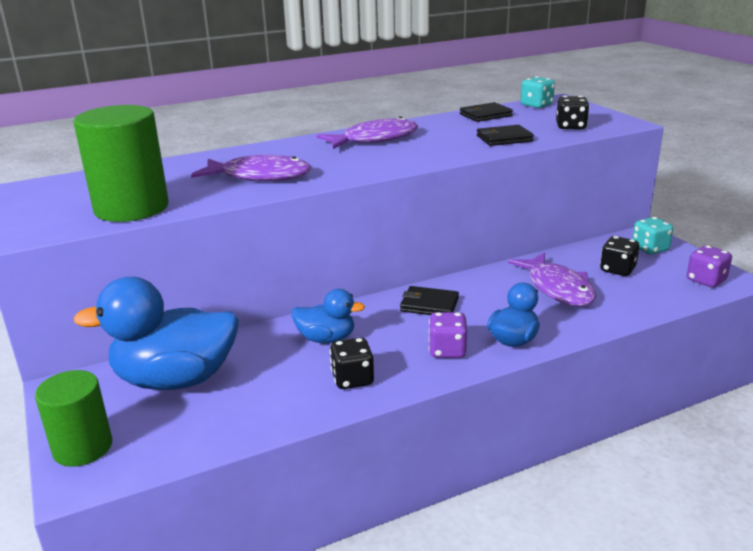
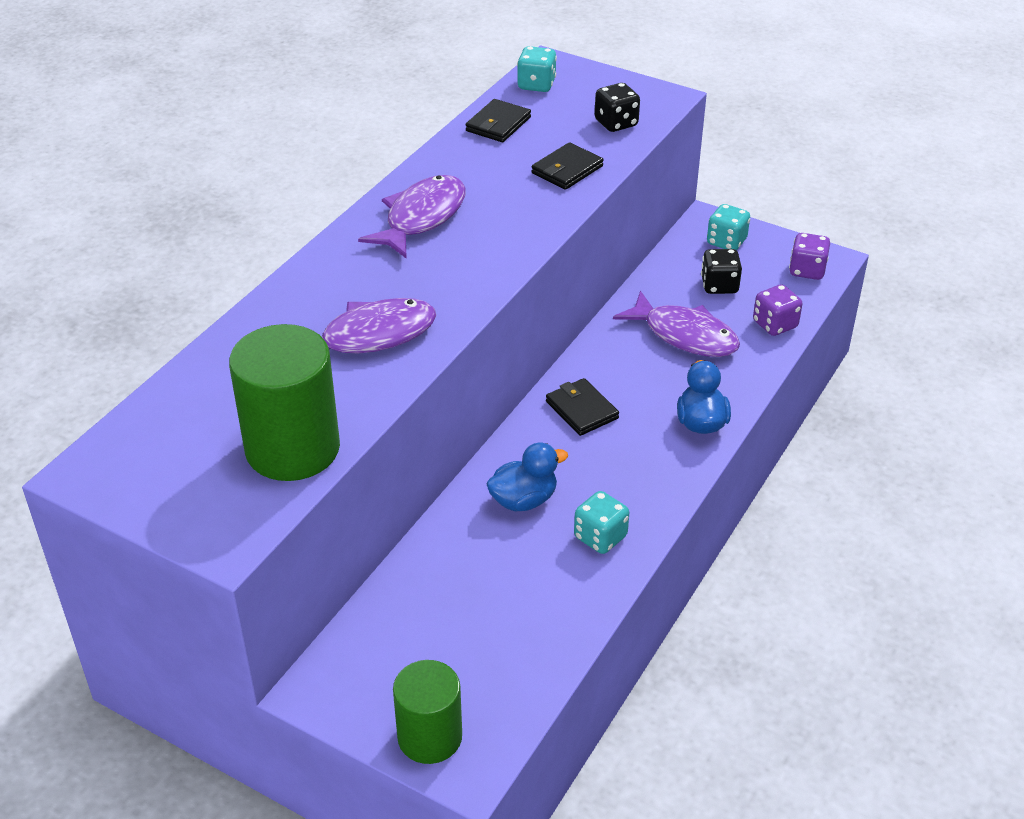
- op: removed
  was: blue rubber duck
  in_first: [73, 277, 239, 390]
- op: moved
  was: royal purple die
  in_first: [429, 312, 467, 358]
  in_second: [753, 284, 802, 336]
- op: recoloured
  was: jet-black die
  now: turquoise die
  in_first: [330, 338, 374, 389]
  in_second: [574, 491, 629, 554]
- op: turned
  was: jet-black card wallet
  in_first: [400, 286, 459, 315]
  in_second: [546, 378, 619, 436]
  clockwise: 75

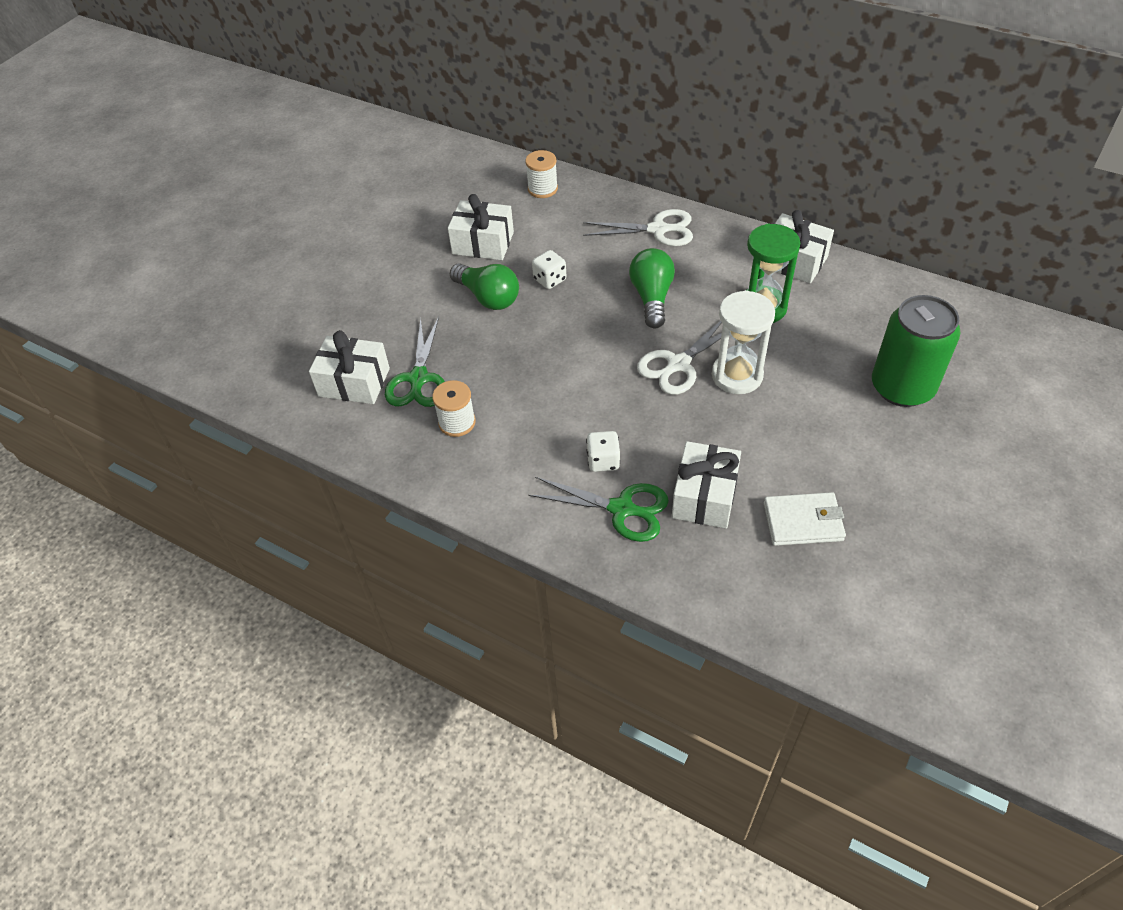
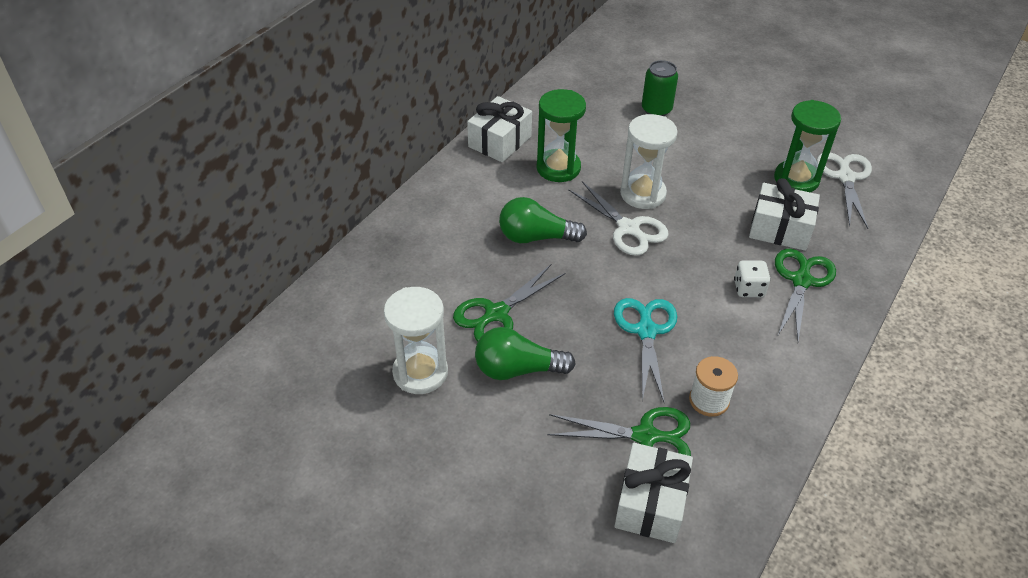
- op: removed
  was: white reel of thread
  in_first: [525, 150, 558, 198]
- op: added
  now: turquoise shears
  in_second: [614, 298, 677, 402]
- op: moved
  was: white shears
  in_first: [583, 209, 693, 246]
  in_second: [817, 153, 872, 229]
- op: replaced
  was: white gift
  now: white sandglass
  in_first: [448, 194, 514, 260]
  in_second: [384, 287, 448, 394]
- op: replaced
  was: white die
  now: green shears
  in_first: [532, 250, 566, 289]
  in_second: [453, 264, 565, 341]
- op: replaced
  was: white card wallet
  now: green sandglass
  in_first: [764, 492, 846, 546]
  in_second: [774, 100, 841, 192]
- op: turned
  was: green bulb
  in_first: [450, 263, 519, 310]
  in_second: [475, 327, 576, 380]
  clockwise: -135
- op: resized
  was: green soda can
  in_first: [872, 295, 960, 407]
  in_second: [642, 60, 678, 116]
  ratio: 0.61

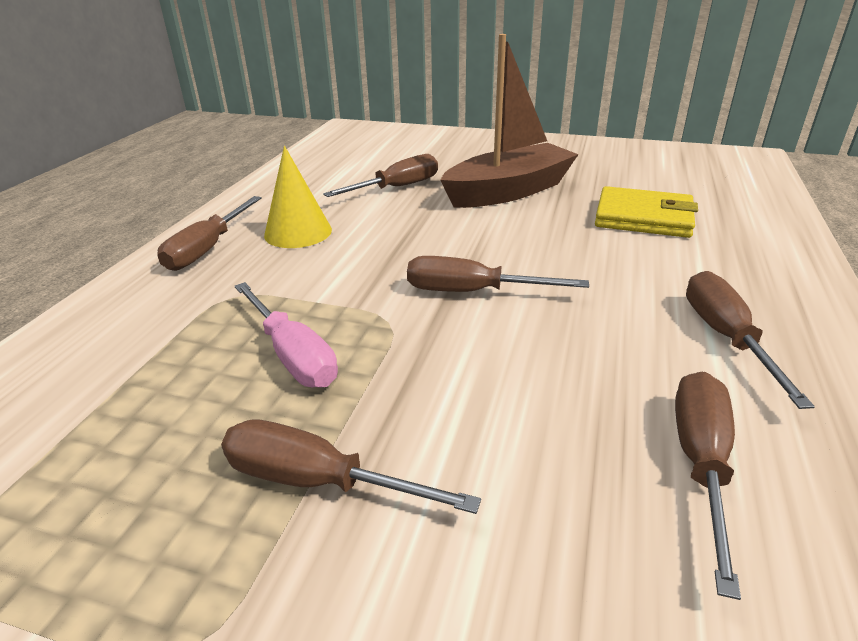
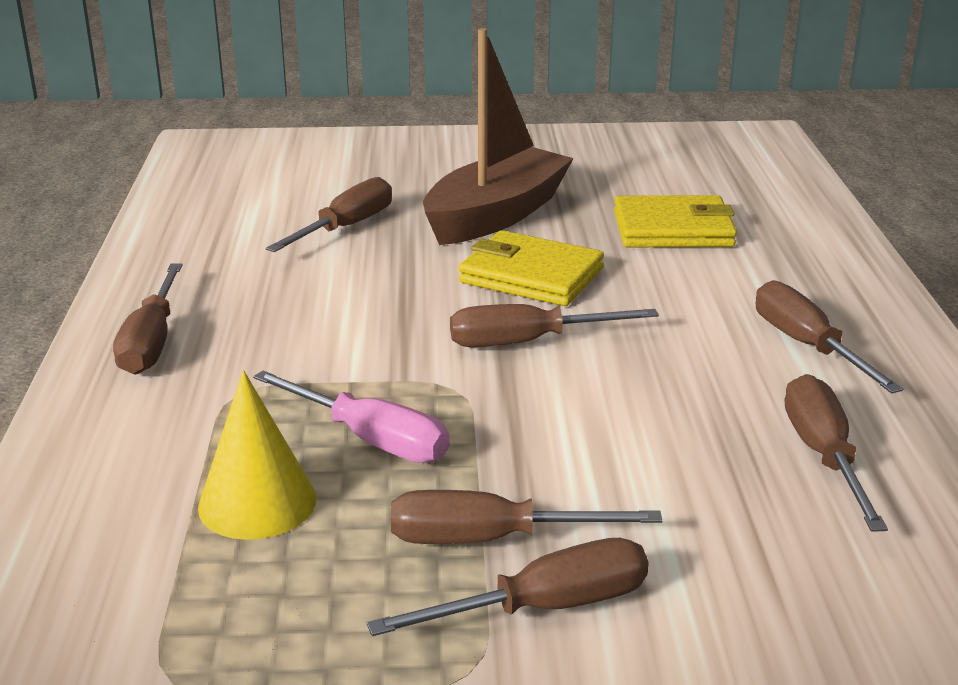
- op: added
  now: brown hand screwdriver
  in_second: [367, 538, 648, 636]
- op: added
  now: golden card wallet
  in_second: [459, 230, 604, 306]
- op: moved
  was: golden solid cone
  in_first: [264, 146, 332, 248]
  in_second: [198, 370, 316, 540]

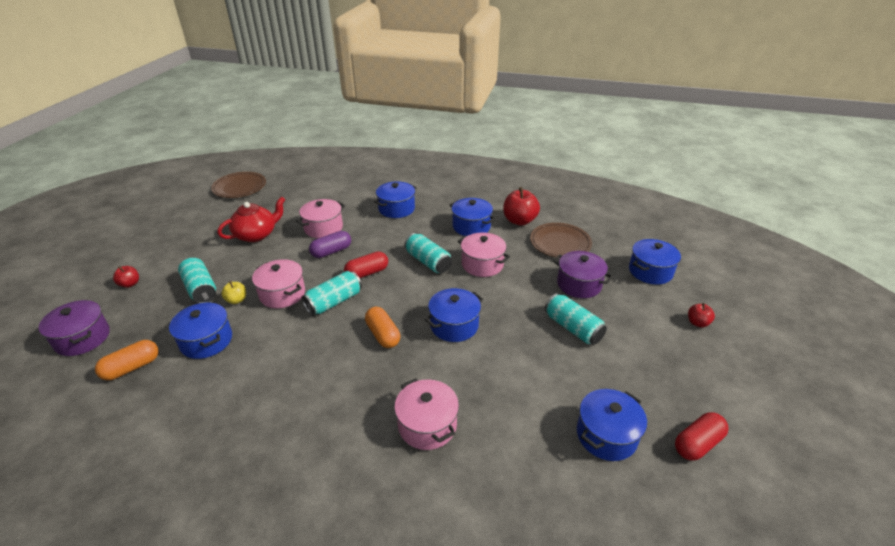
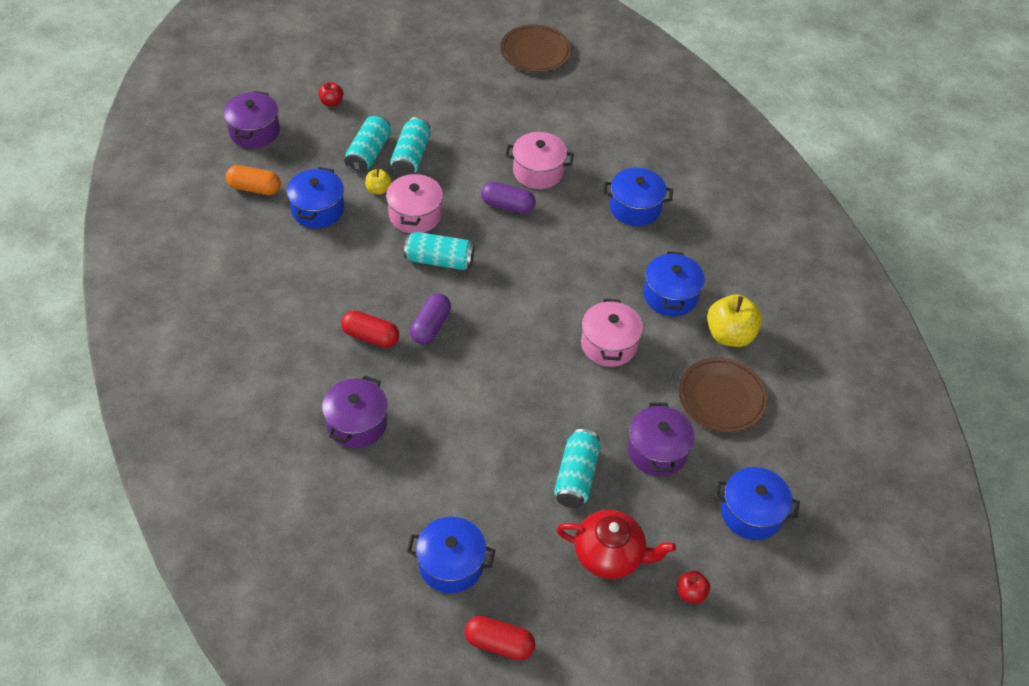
- op: removed
  was: blue stockpot
  in_first: [424, 288, 483, 342]
- op: moved
  was: crimson china teapot
  in_first: [217, 197, 286, 242]
  in_second: [556, 510, 676, 579]
- op: moved
  was: crimson pill
  in_first: [344, 252, 388, 278]
  in_second: [341, 310, 399, 348]
- op: moved
  was: turquoise soda can
  in_first: [404, 233, 452, 273]
  in_second: [390, 117, 431, 176]
- op: recoloured
  was: orange pill
  now: royal purple pill
  in_first: [365, 307, 400, 348]
  in_second: [410, 293, 451, 344]
- op: recoloured
  was: rose-pink stockpot
  now: royal purple stockpot
  in_first: [394, 378, 459, 450]
  in_second: [322, 375, 387, 448]
- op: recoloured
  was: crimson apple
  now: golden apple
  in_first: [503, 187, 540, 226]
  in_second: [707, 295, 762, 347]

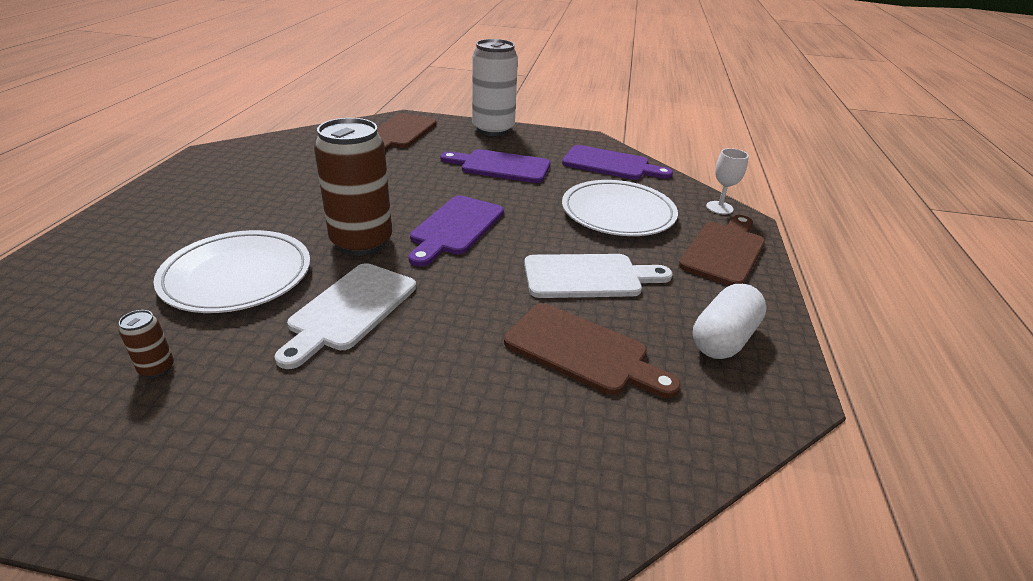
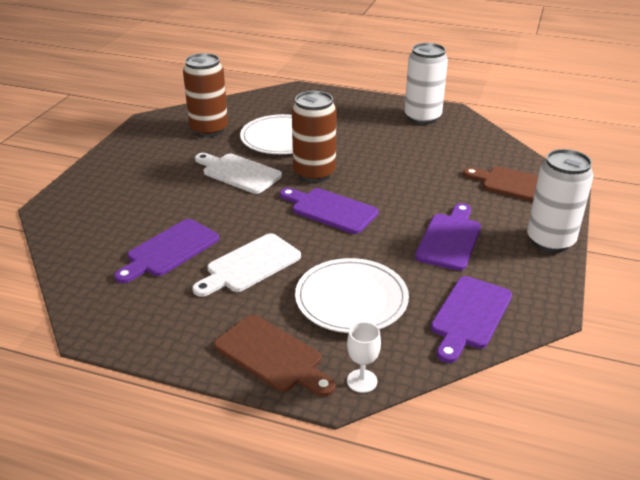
- op: removed
  was: white pill
  in_first: [693, 284, 767, 359]
- op: added
  now: white soda can
  in_second: [405, 43, 448, 125]
- op: recoloured
  was: brown chopping board
  now: royal purple chopping board
  in_first: [504, 303, 681, 398]
  in_second: [114, 219, 219, 283]
- op: turned
  was: white chopping board
  in_first: [524, 254, 673, 298]
  in_second: [193, 233, 301, 297]
  clockwise: 45
- op: resized
  was: brown soda can
  in_first: [119, 310, 174, 378]
  in_second: [183, 53, 228, 137]
  ratio: 2.5

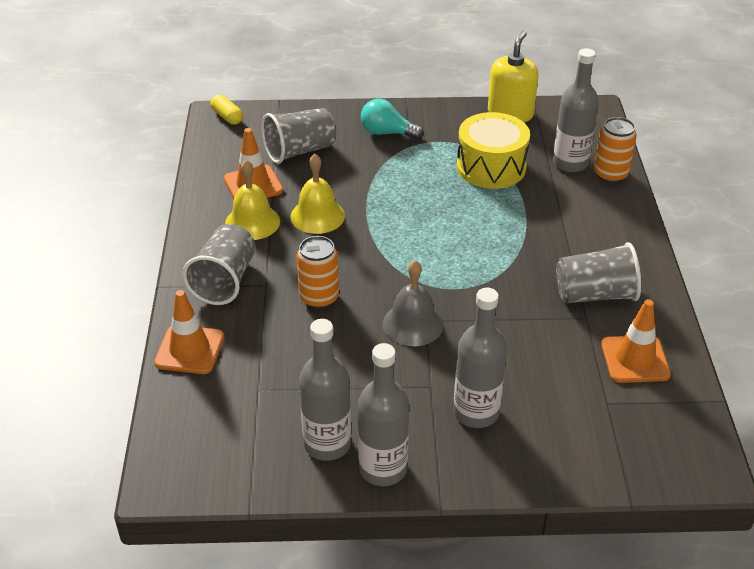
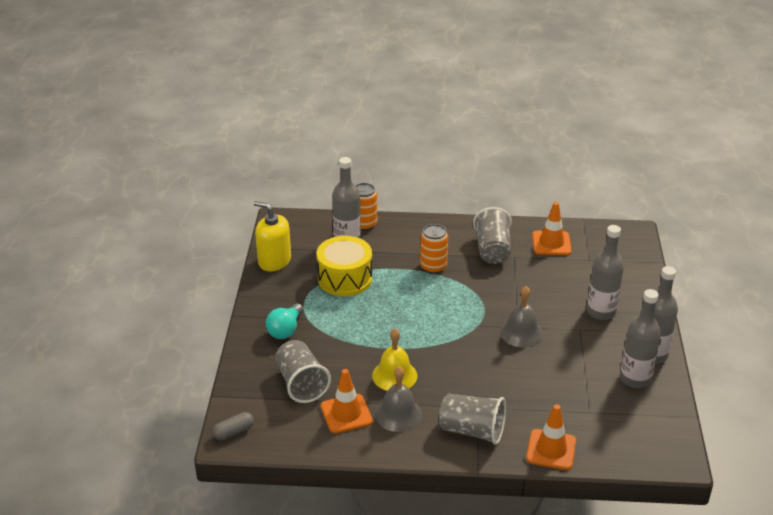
- op: moved
  was: orange soda can
  in_first: [297, 236, 339, 309]
  in_second: [420, 224, 448, 274]
- op: recoloured
  was: golden pill
  now: grey pill
  in_first: [211, 95, 243, 125]
  in_second: [213, 412, 254, 440]
- op: recoloured
  was: golden hand bell
  now: grey hand bell
  in_first: [225, 160, 280, 240]
  in_second: [375, 367, 422, 432]

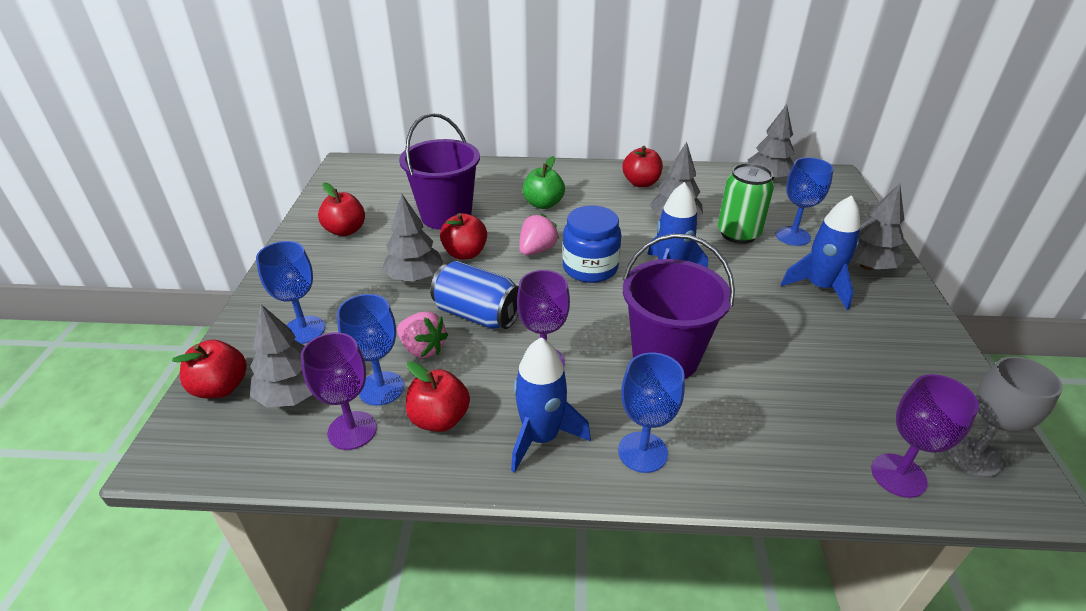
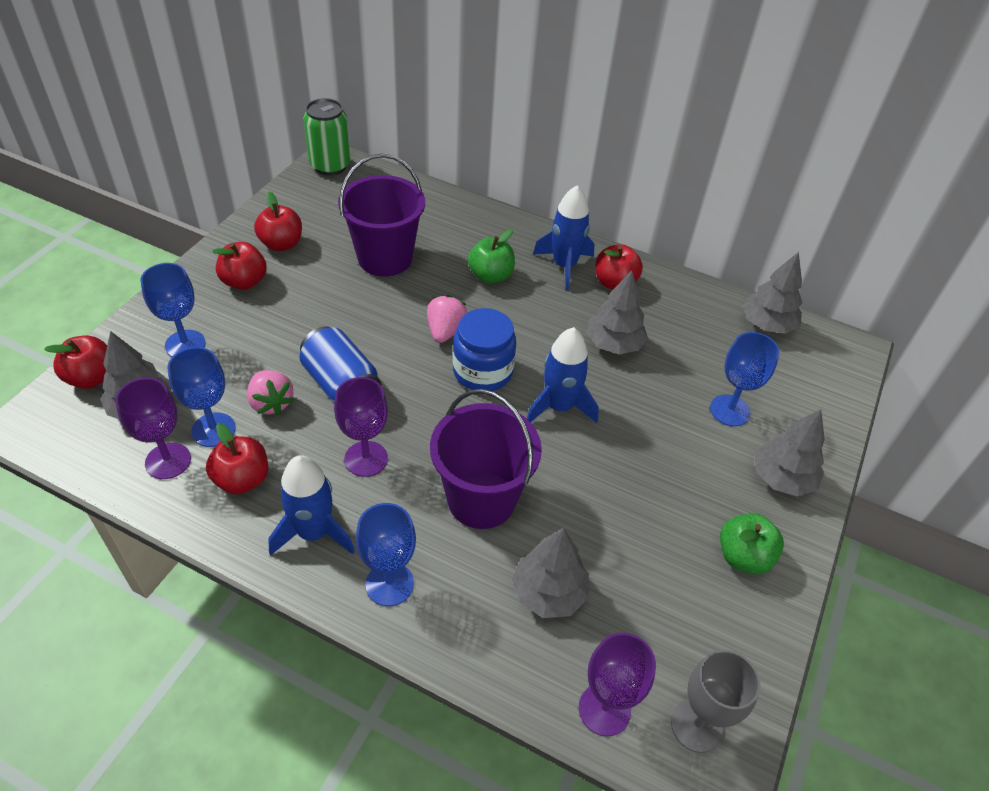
- op: added
  now: green apple
  in_second: [720, 513, 784, 574]
- op: moved
  was: grey tree
  in_first: [382, 193, 443, 281]
  in_second: [512, 528, 589, 618]
- op: moved
  was: crimson apple
  in_first: [440, 213, 487, 260]
  in_second: [212, 242, 267, 290]
- op: moved
  was: green soda can
  in_first: [718, 163, 774, 244]
  in_second: [304, 98, 350, 175]
- op: moved
  was: blue spaceship
  in_first: [781, 195, 860, 310]
  in_second: [533, 185, 595, 290]
- op: turned
  was: rose-pink strawberry
  in_first: [519, 214, 559, 255]
  in_second: [427, 295, 468, 343]
  clockwise: -45

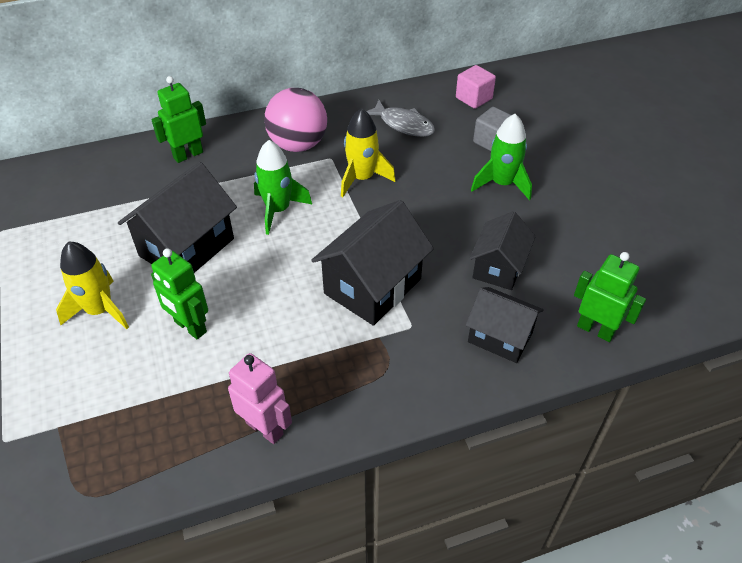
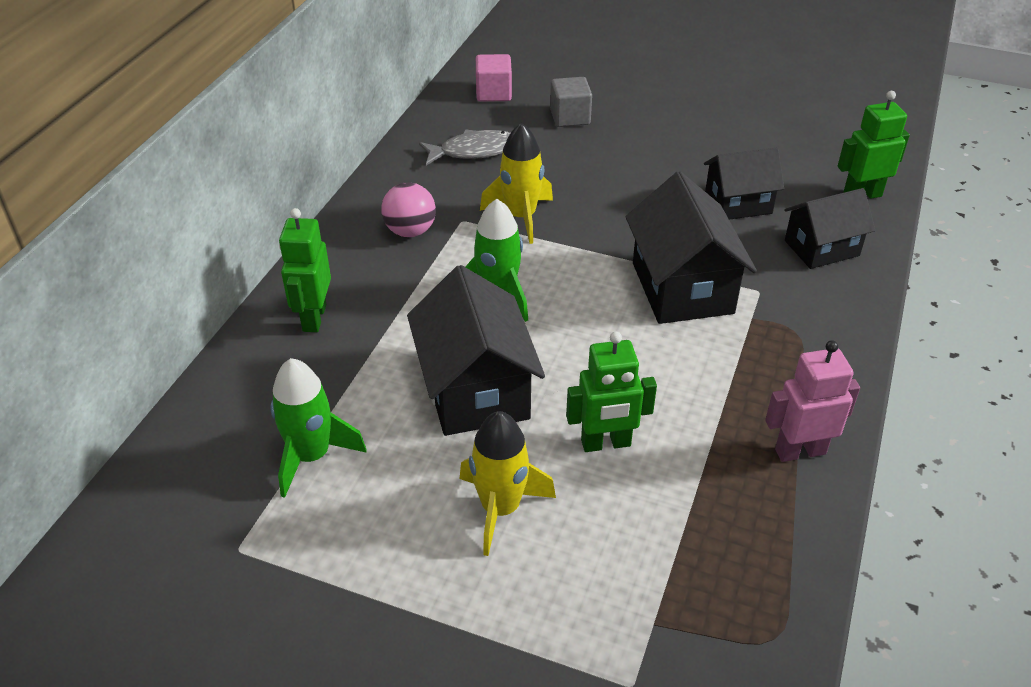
- op: moved
  was: green spaceship
  in_first: [471, 114, 532, 200]
  in_second: [270, 358, 367, 498]
- op: turned
  was: jet-black cottage
  in_first: [469, 211, 536, 290]
  in_second: [704, 148, 784, 220]
  clockwise: -75
- op: resized
  was: rose-pink ball
  in_first: [264, 88, 327, 152]
  in_second: [381, 182, 436, 237]
  ratio: 0.64

